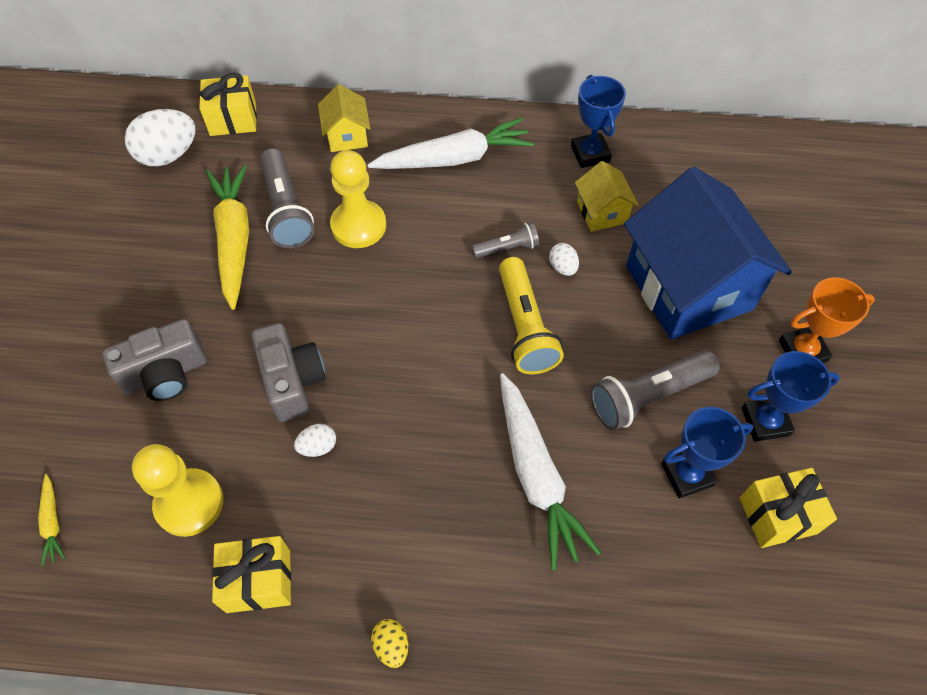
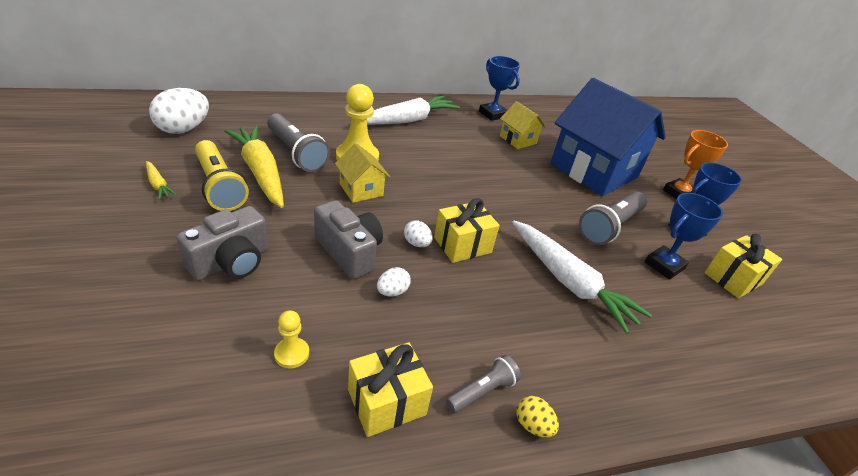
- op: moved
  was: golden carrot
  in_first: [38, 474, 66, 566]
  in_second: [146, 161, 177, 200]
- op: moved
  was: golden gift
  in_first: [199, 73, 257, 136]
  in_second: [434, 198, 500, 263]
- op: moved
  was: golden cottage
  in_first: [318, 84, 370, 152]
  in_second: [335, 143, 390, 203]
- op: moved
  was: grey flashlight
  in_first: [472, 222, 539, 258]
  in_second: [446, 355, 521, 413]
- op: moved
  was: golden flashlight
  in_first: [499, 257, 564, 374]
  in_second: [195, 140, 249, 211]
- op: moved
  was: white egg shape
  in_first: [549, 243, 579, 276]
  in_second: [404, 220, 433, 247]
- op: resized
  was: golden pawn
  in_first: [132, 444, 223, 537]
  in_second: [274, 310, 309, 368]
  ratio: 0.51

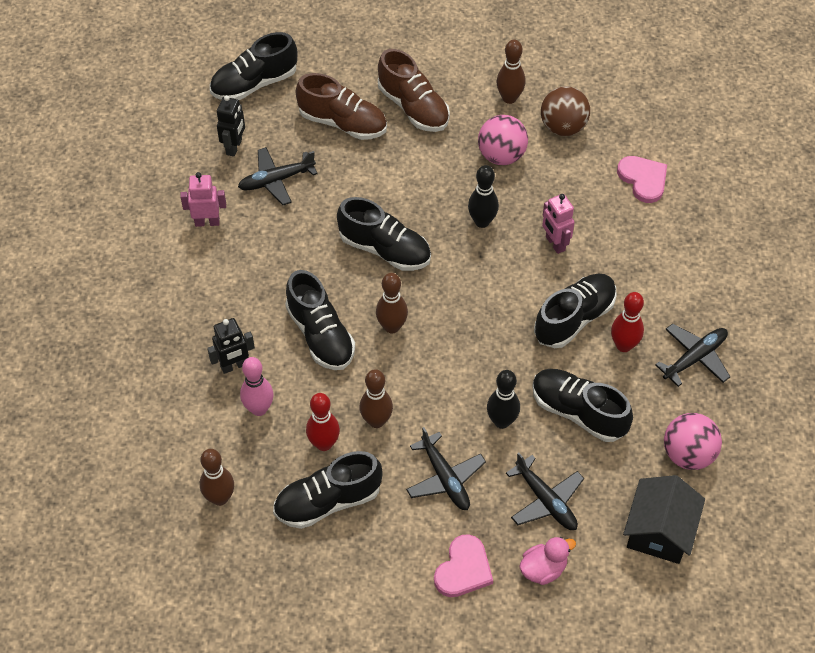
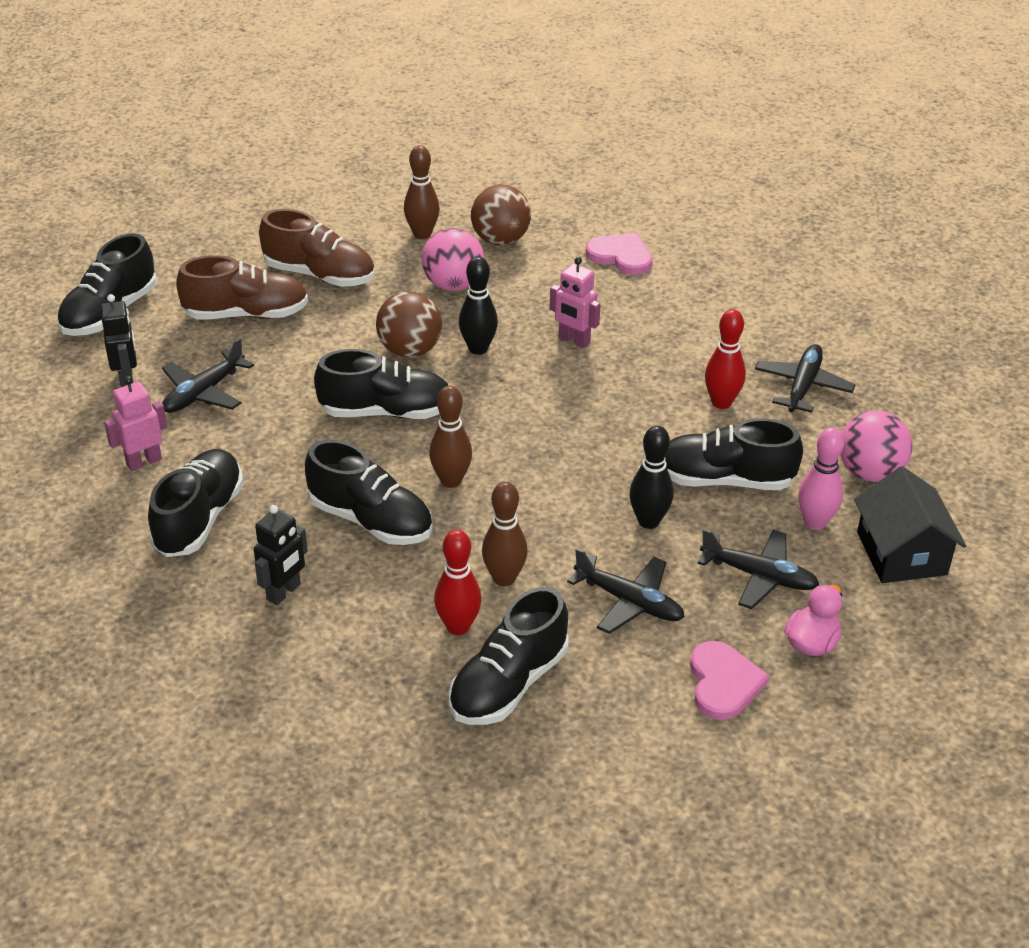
- op: removed
  was: brown tenpin
  in_first: [200, 449, 234, 506]
- op: added
  now: brown ball
  in_second: [376, 291, 442, 358]
- op: moved
  was: rose-pink tenpin
  in_first: [240, 357, 274, 416]
  in_second: [798, 427, 844, 530]
- op: moved
  was: jet-black shoe
  in_first: [534, 274, 617, 348]
  in_second: [148, 449, 243, 557]

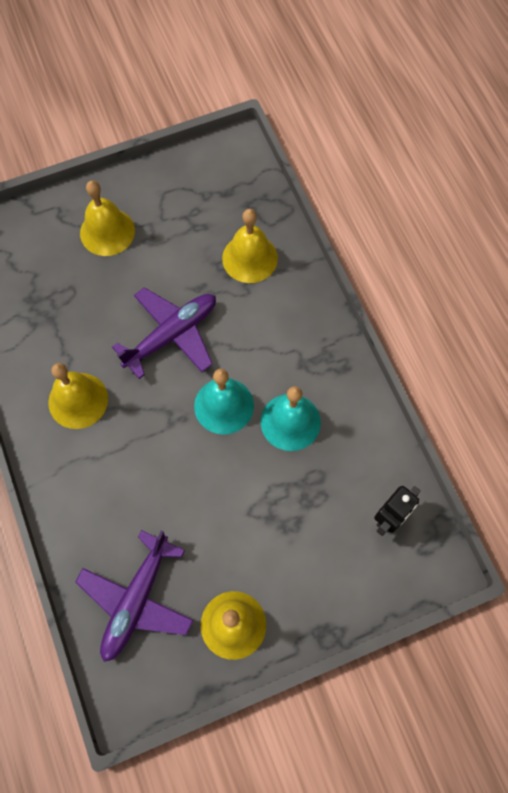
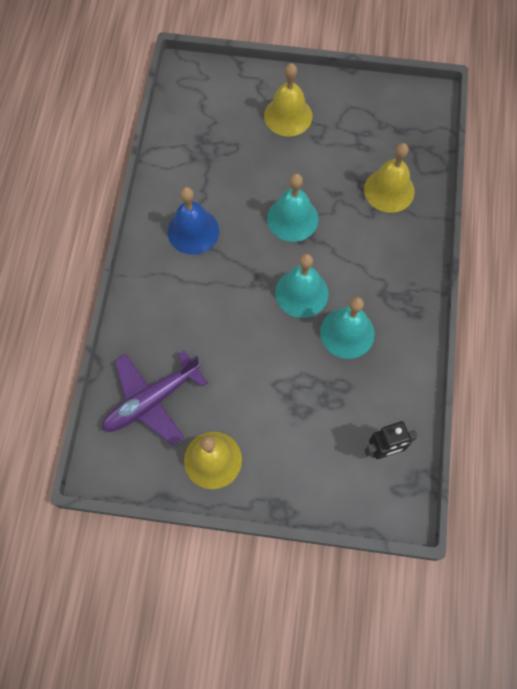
- op: replaced
  was: royal purple toy plane
  now: turquoise hand bell
  in_first: [112, 287, 216, 379]
  in_second: [267, 174, 318, 242]
- op: recoloured
  was: golden hand bell
  now: blue hand bell
  in_first: [48, 363, 108, 429]
  in_second: [168, 187, 219, 255]

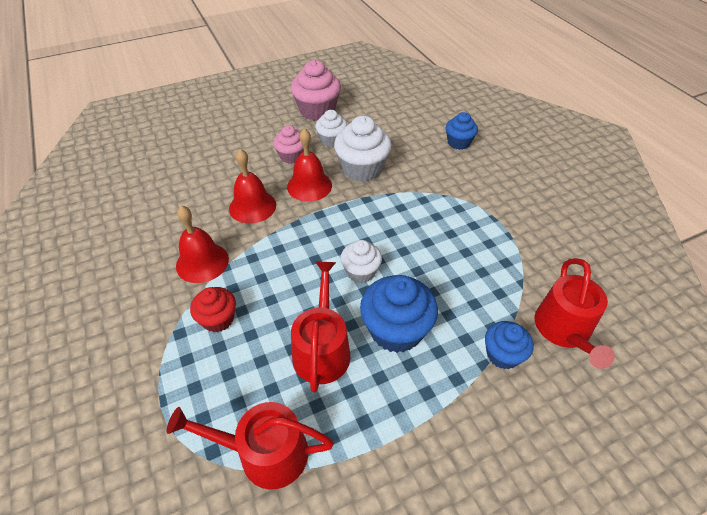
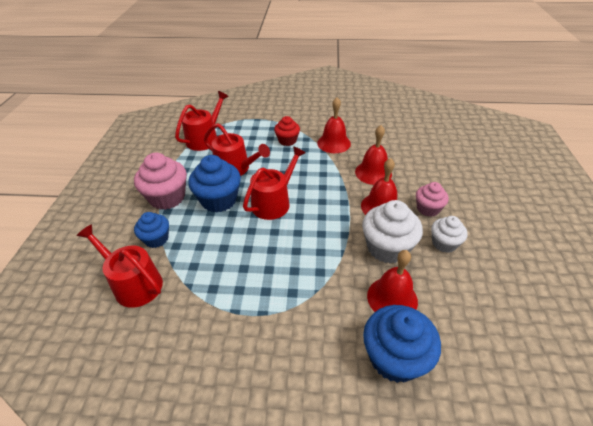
- op: added
  now: crimson hand bell
  in_second: [367, 250, 418, 312]
- op: moved
  was: rose-pink fairy cake
  in_first: [291, 60, 341, 121]
  in_second: [134, 153, 187, 210]
- op: replaced
  was: white fairy cake
  now: crimson sprinkling can
  in_first: [340, 240, 382, 283]
  in_second: [243, 146, 305, 220]
- op: resized
  was: blue fairy cake
  in_first: [446, 112, 478, 150]
  in_second: [363, 305, 441, 383]
  ratio: 1.65

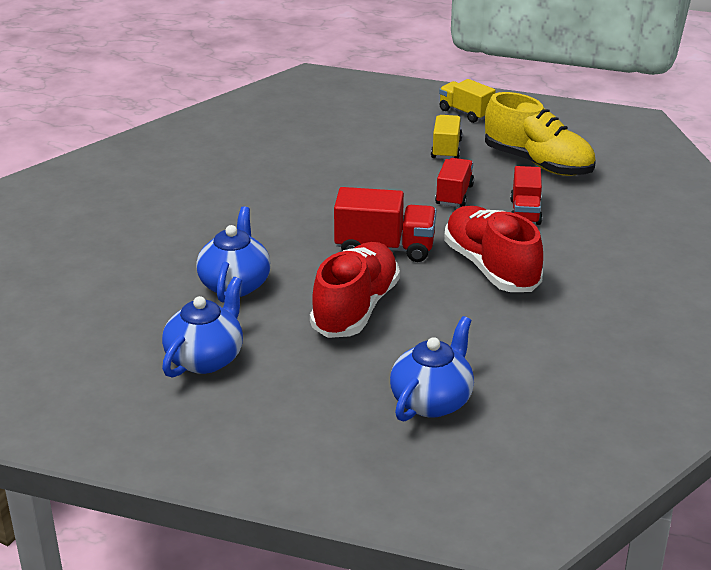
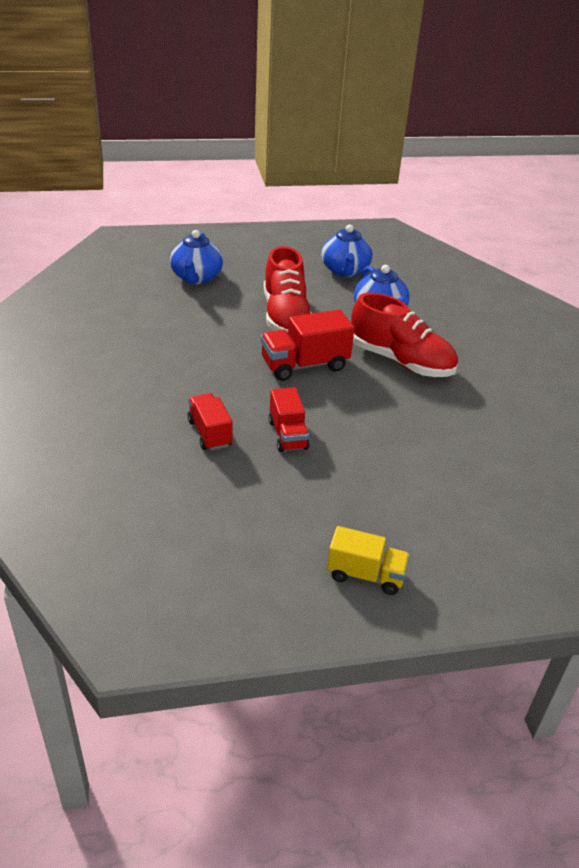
- op: removed
  was: golden lorry
  in_first: [431, 115, 463, 159]
- op: removed
  was: golden shoe
  in_first: [485, 92, 596, 176]
- op: moved
  was: crimson shoe
  in_first: [444, 206, 543, 292]
  in_second: [351, 293, 458, 377]

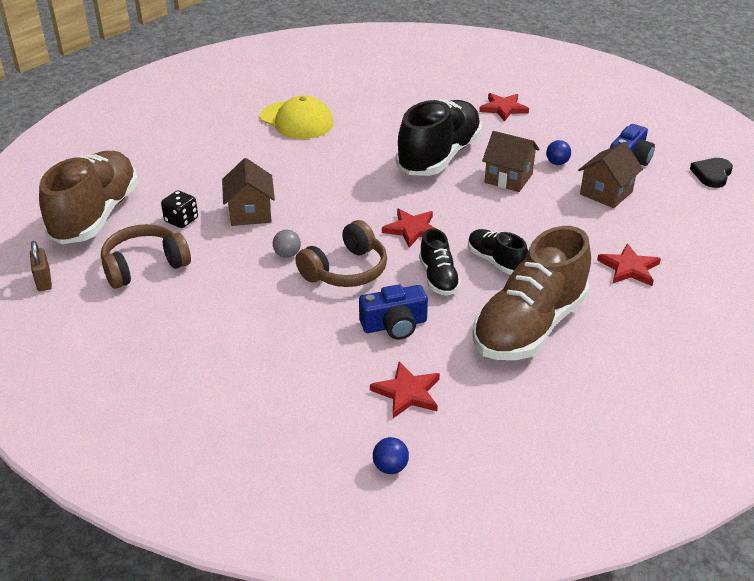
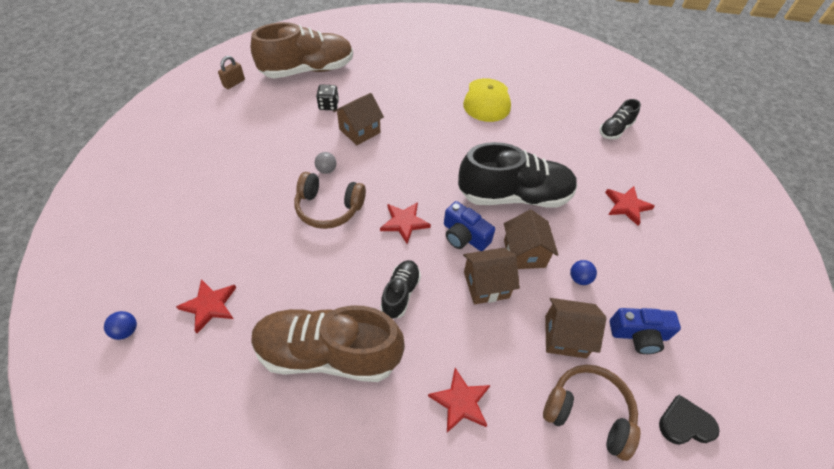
- op: added
  now: brown cottage
  in_second: [463, 248, 520, 305]
- op: moved
  was: brown over-ear headphones
  in_first: [101, 224, 191, 289]
  in_second: [543, 365, 641, 461]
- op: moved
  was: blue compact camera
  in_first: [359, 284, 428, 340]
  in_second: [444, 201, 495, 251]
- op: moved
  was: jet-black shoe
  in_first: [419, 228, 461, 296]
  in_second: [599, 99, 641, 139]

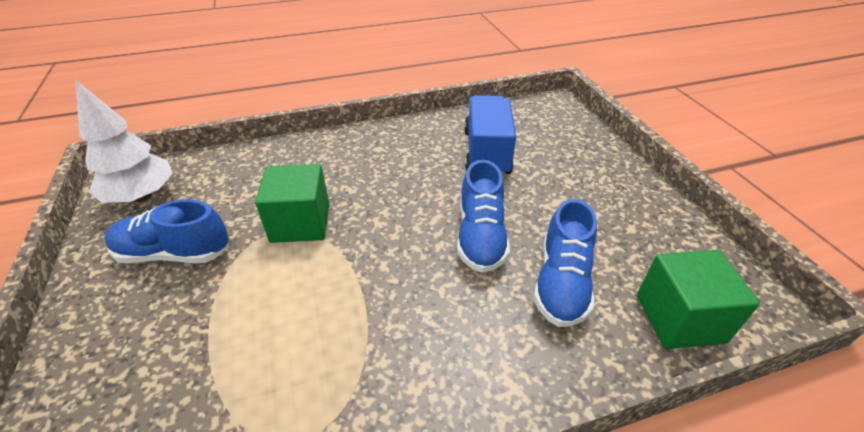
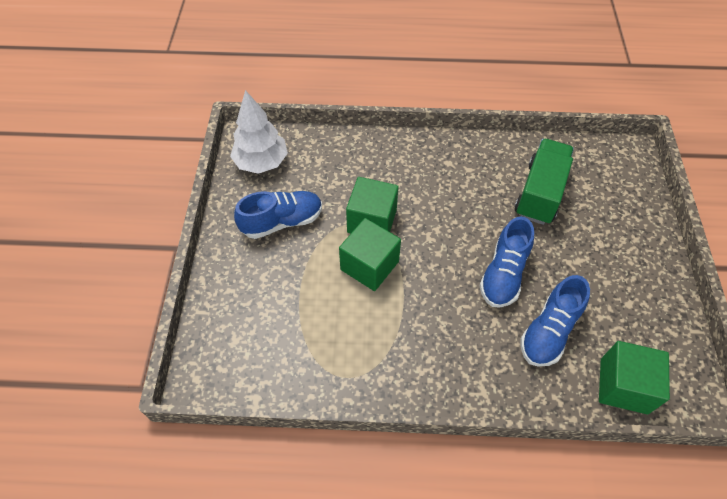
- op: added
  now: green cube
  in_second: [339, 218, 401, 291]
- op: recoloured
  was: blue lorry
  now: green lorry
  in_first: [464, 95, 516, 177]
  in_second: [515, 139, 574, 225]
- op: turned
  was: blue shoe
  in_first: [104, 199, 229, 263]
  in_second: [234, 191, 322, 239]
  clockwise: 135

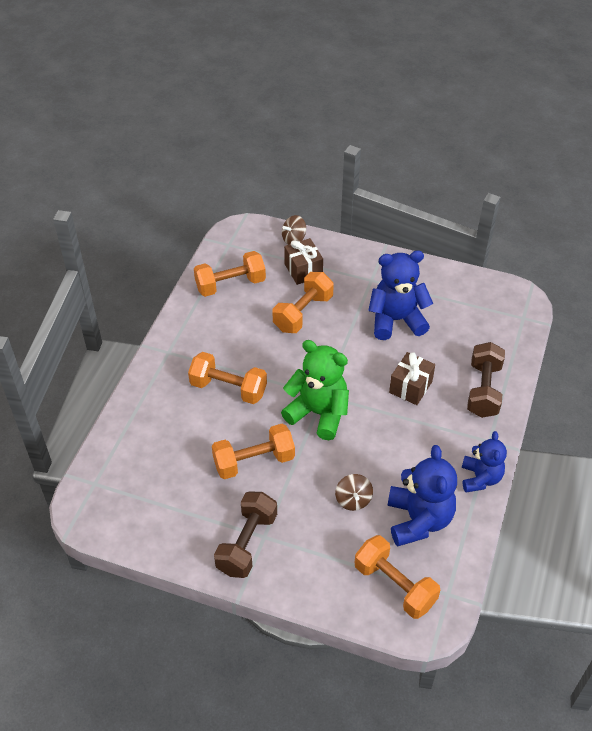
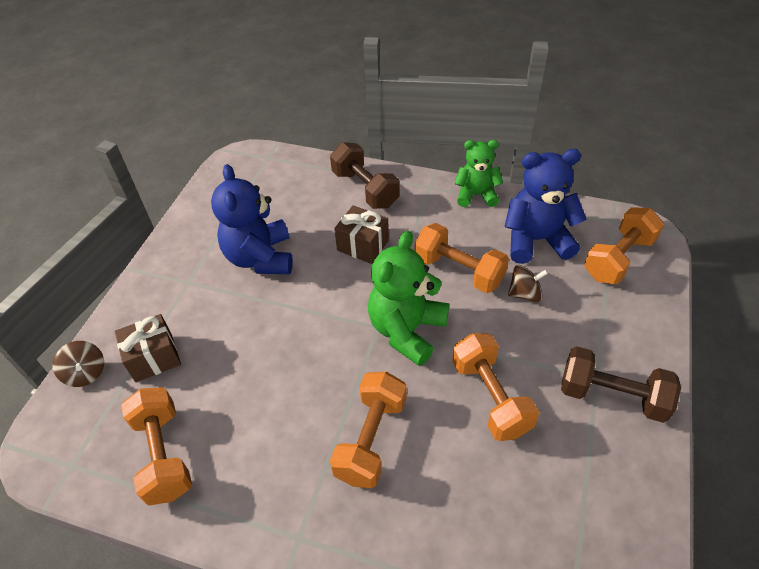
- op: moved
  was: orange hand weight
  in_first: [273, 272, 334, 333]
  in_second: [415, 223, 509, 293]
- op: recoloured
  was: blue teddy
  now: green teddy
  in_first: [462, 431, 507, 493]
  in_second: [454, 140, 503, 207]
- op: turned
  was: brown hand weight
  in_first: [467, 342, 505, 418]
  in_second: [330, 142, 400, 209]
  clockwise: 45

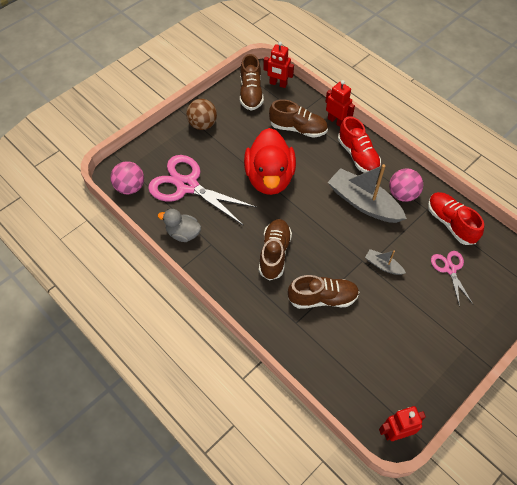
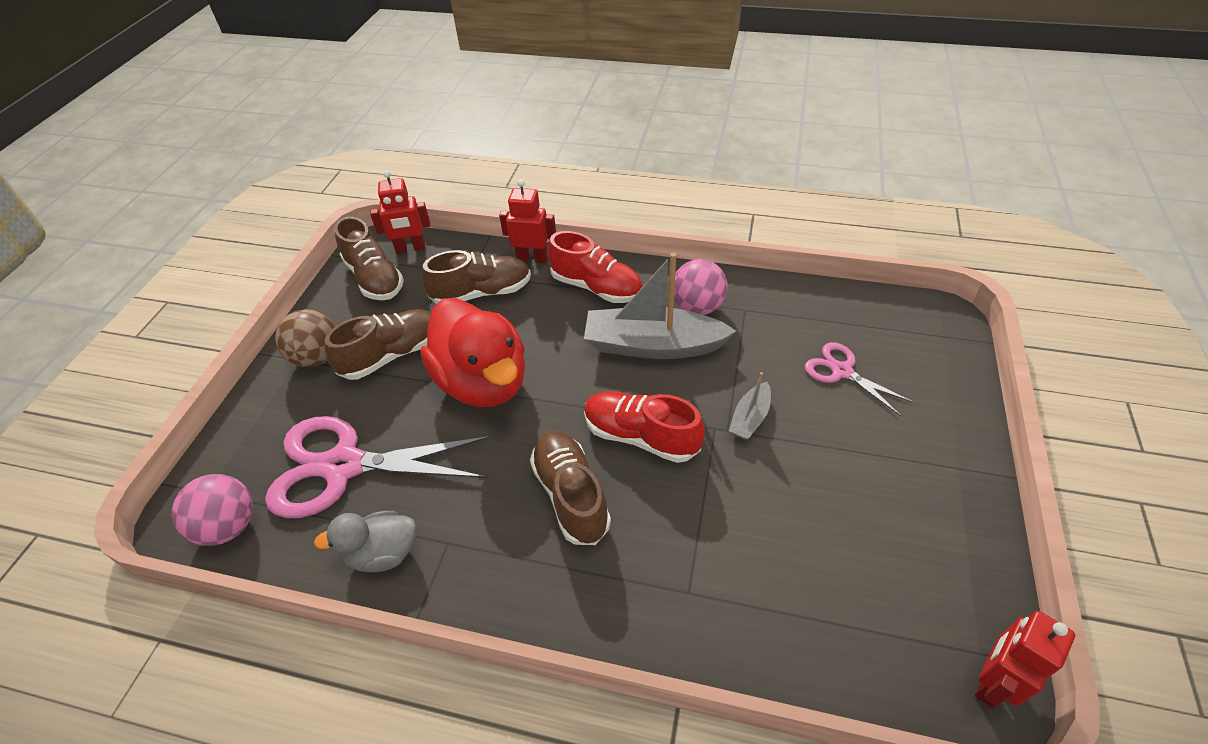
- op: moved
  was: brown shoe
  in_first: [288, 275, 359, 309]
  in_second: [324, 309, 431, 380]
- op: moved
  was: crimson shoe
  in_first: [428, 192, 484, 245]
  in_second: [584, 391, 705, 463]
- op: turned
  was: grey boat
  in_first: [365, 249, 406, 275]
  in_second: [729, 372, 771, 440]
  clockwise: -60

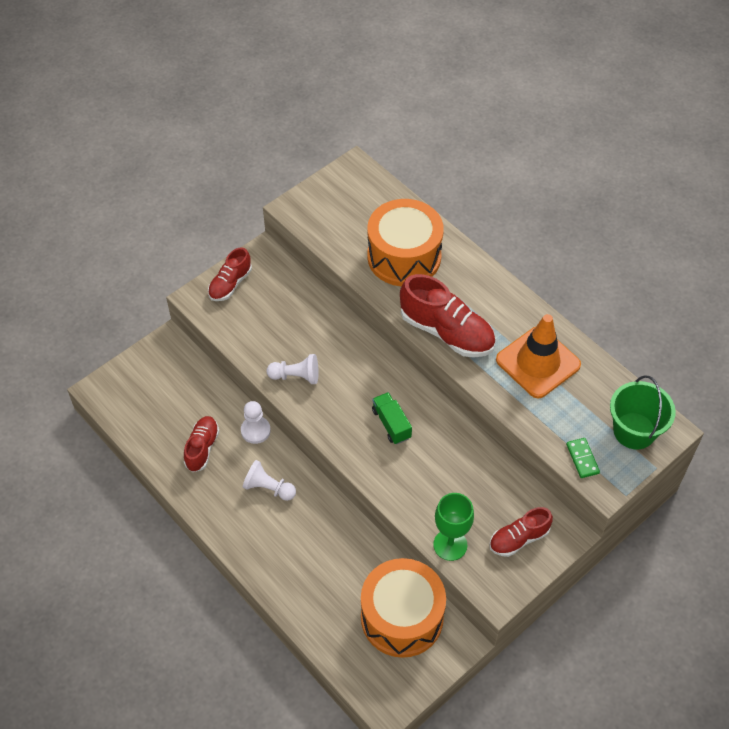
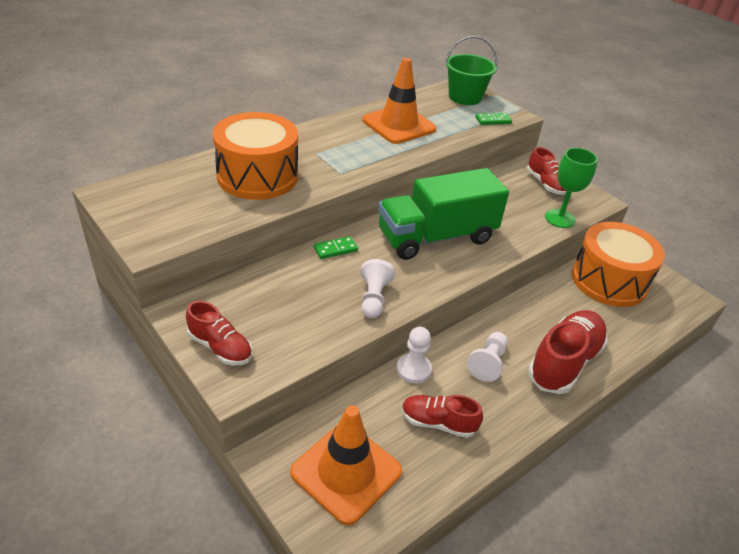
- op: added
  now: orange traffic cone
  in_second: [290, 405, 402, 525]
- op: added
  now: green domino tile
  in_second: [314, 236, 358, 259]
- op: moved
  was: crimson shoe
  in_first: [400, 274, 496, 358]
  in_second: [528, 310, 608, 394]
- op: resized
  was: green lorry
  in_first: [372, 392, 412, 444]
  in_second: [378, 168, 509, 260]
  ratio: 2.27

